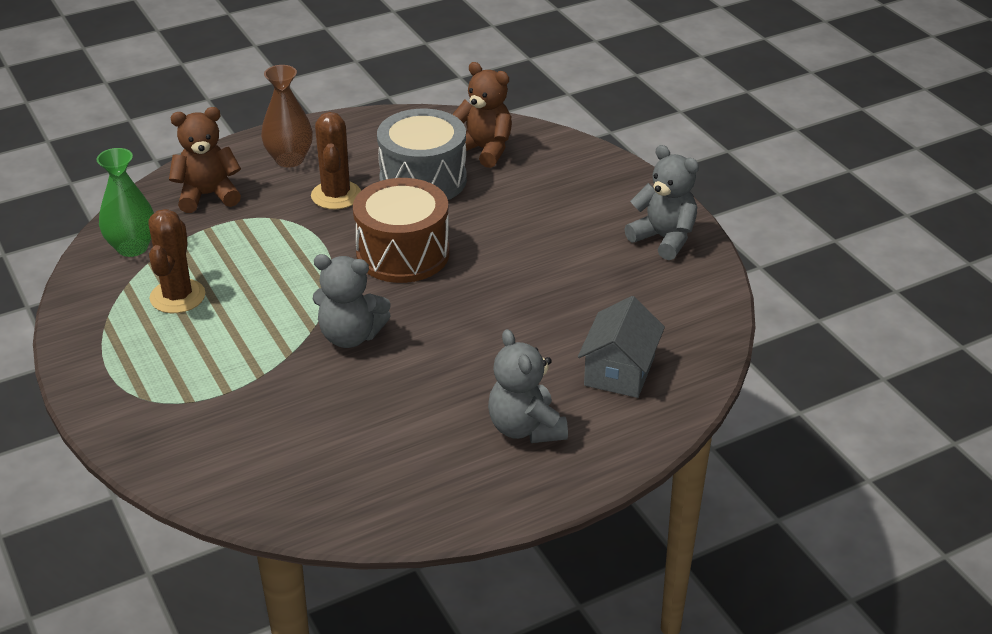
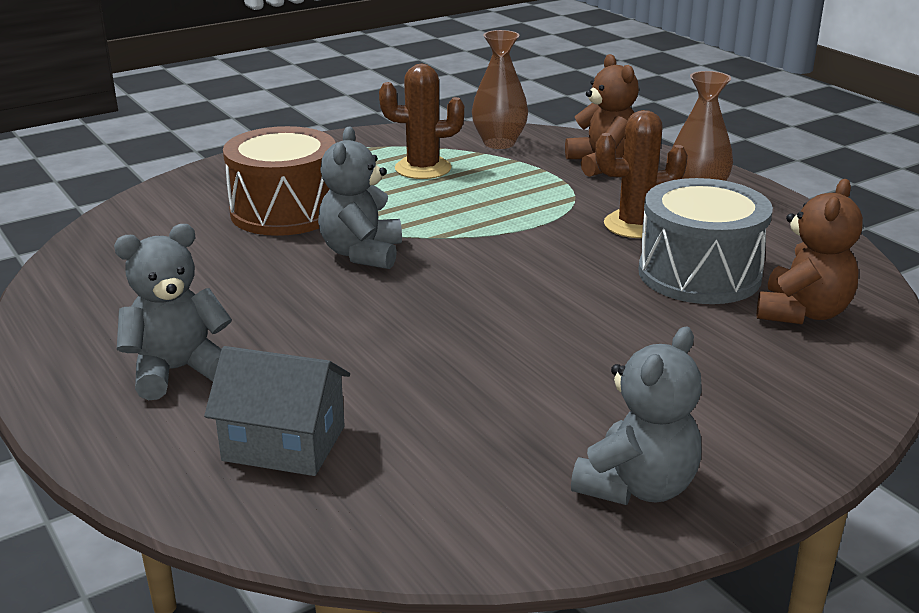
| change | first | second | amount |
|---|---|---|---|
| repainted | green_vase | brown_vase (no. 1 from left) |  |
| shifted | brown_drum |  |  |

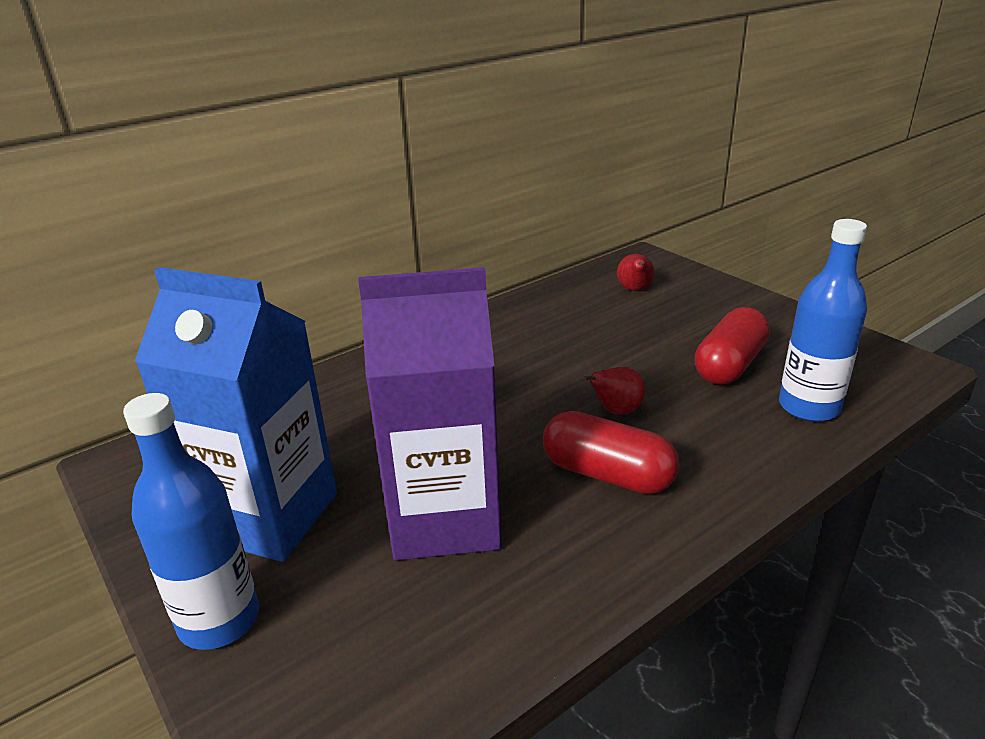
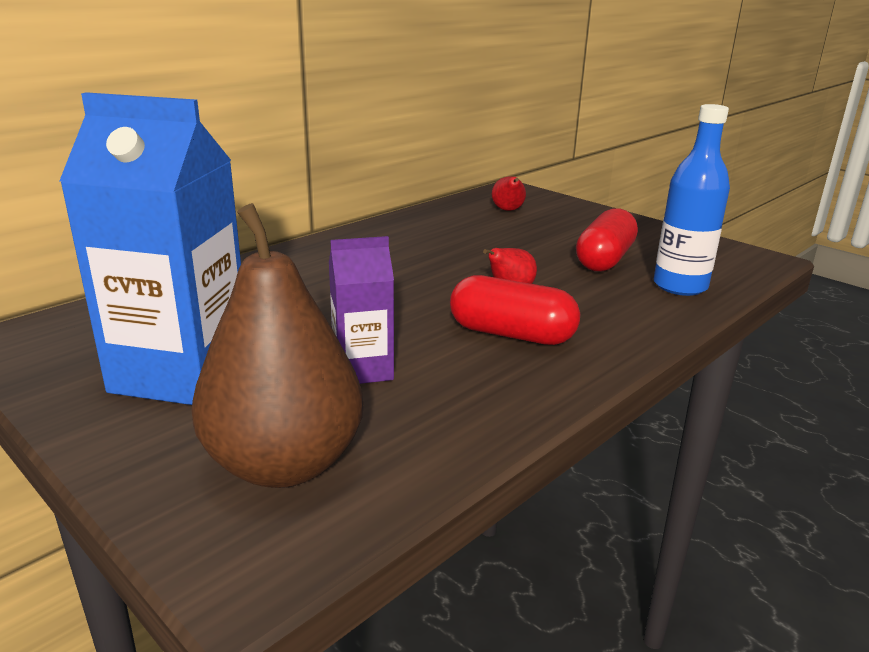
| change | first | second | amount |
|---|---|---|---|
| scaled | purple_carton |  | x0.53 |
| gone | blue_bottle (no. 1 from left) |  |  |
| new |  | brown_pear |  |

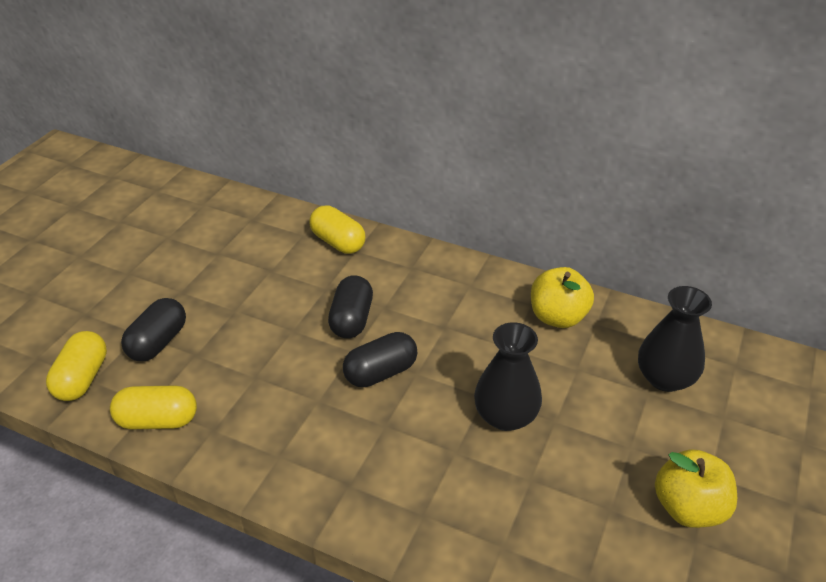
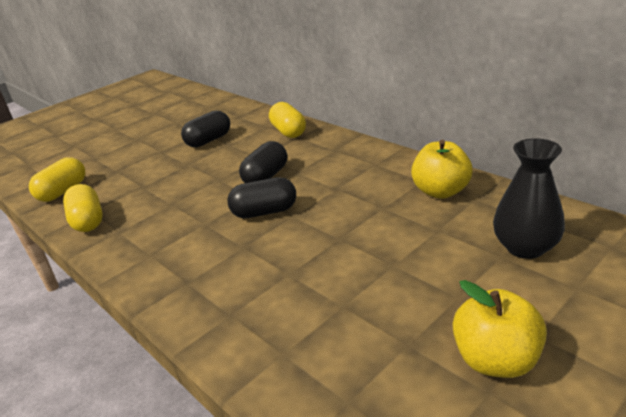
| change | first | second | amount |
|---|---|---|---|
| shifted | black_capsule (no. 1 from left) |  |  |
| gone | black_vase (no. 1 from left) |  |  |
| rotated | yellow_capsule (no. 2 from left) |  | 45 degrees clockwise |

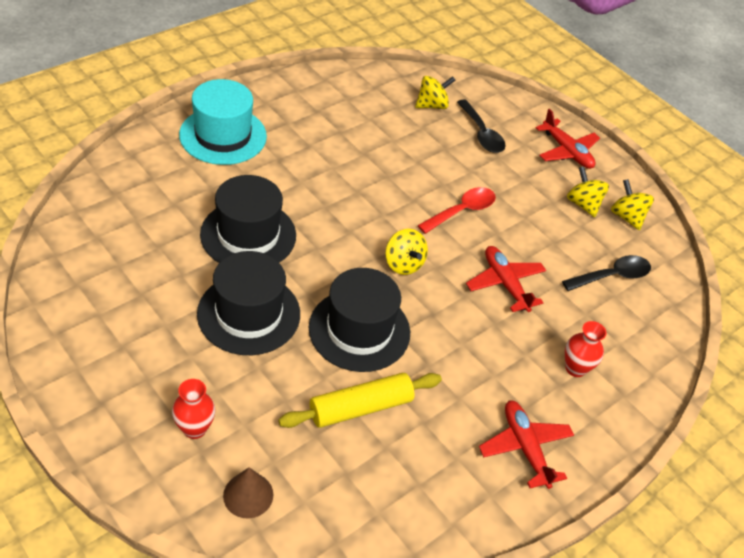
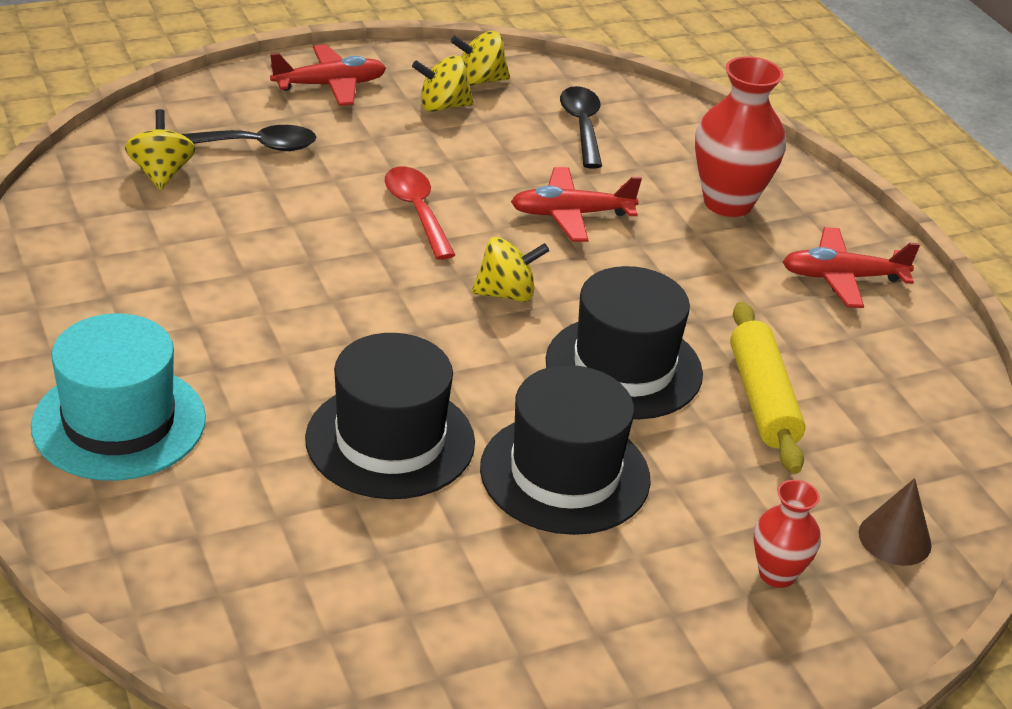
| change | first | second | amount |
|---|---|---|---|
| scaled | red_vase (no. 2 from left in the first image) | red_vase (no. 1 from left) | x1.77 |

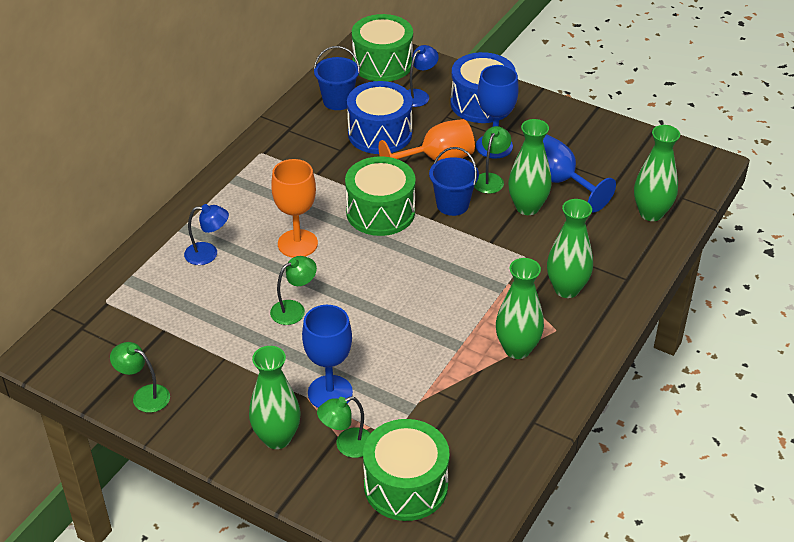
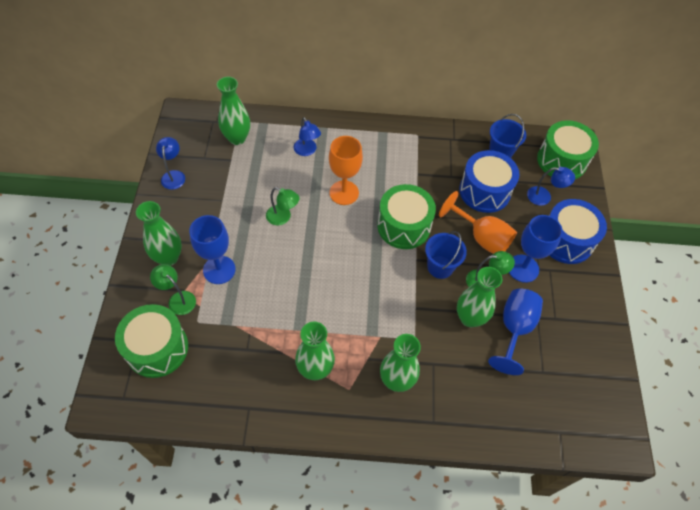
| change | first | second | amount |
|---|---|---|---|
| shifted | green_vase (no. 5 from left in the first image) | green_vase (no. 2 from left) |  |
| repainted | green_lamp (no. 1 from left) | blue_lamp (no. 1 from left) |  |

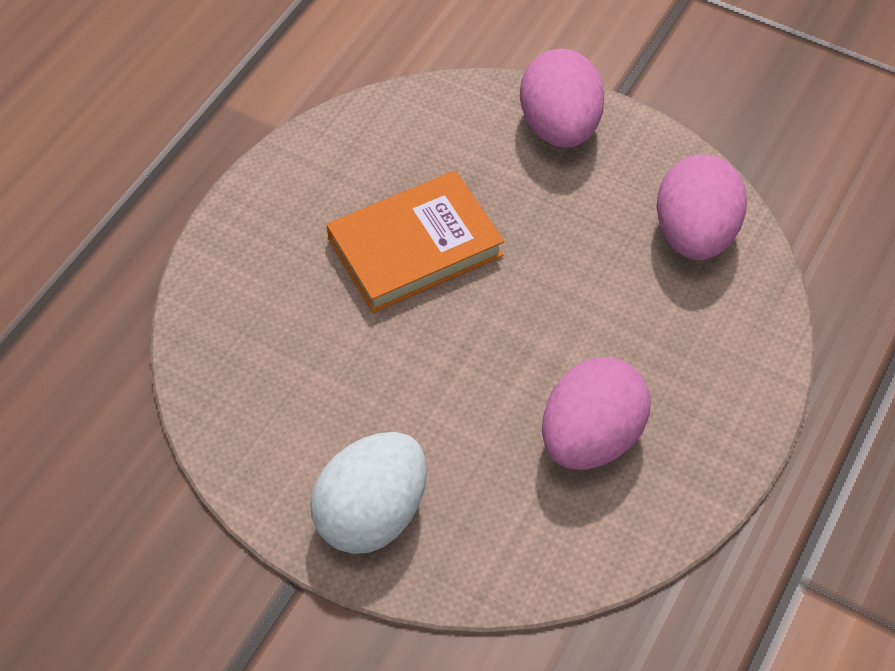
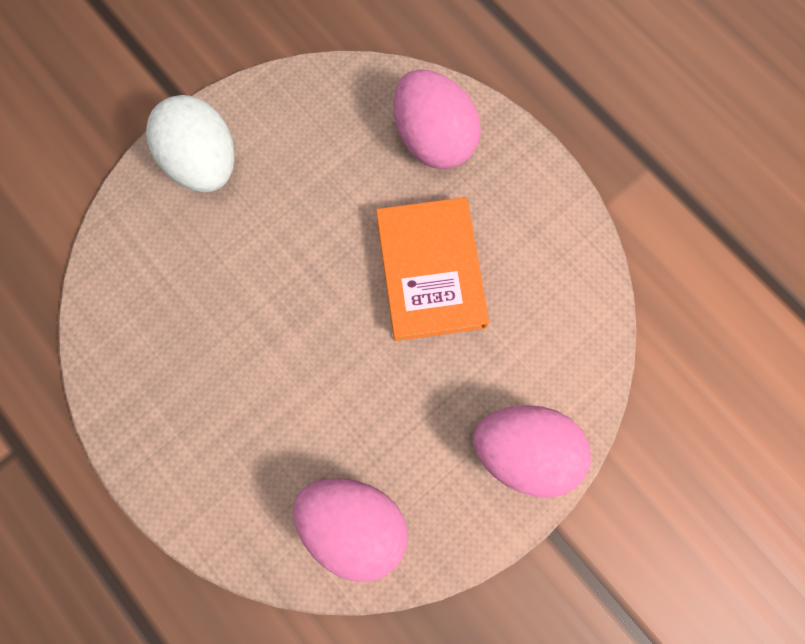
| change | first | second | amount |
|---|---|---|---|
| shifted | pink_egg (no. 2 from left) |  |  |

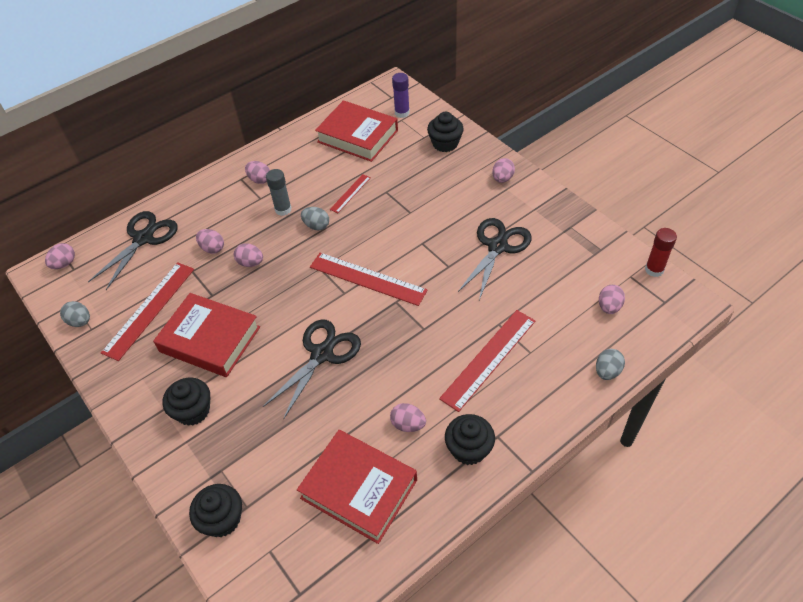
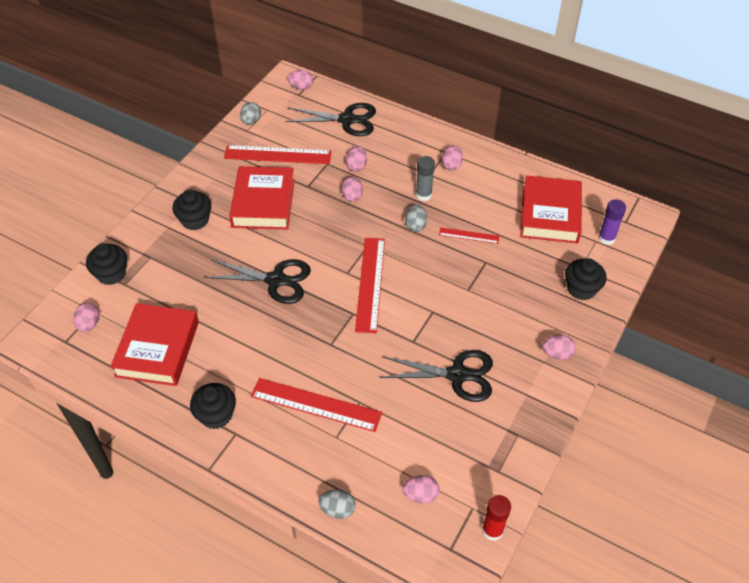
| change | first | second | amount |
|---|---|---|---|
| shifted | pink_egg (no. 5 from left in the first image) | pink_egg (no. 1 from left) |  |

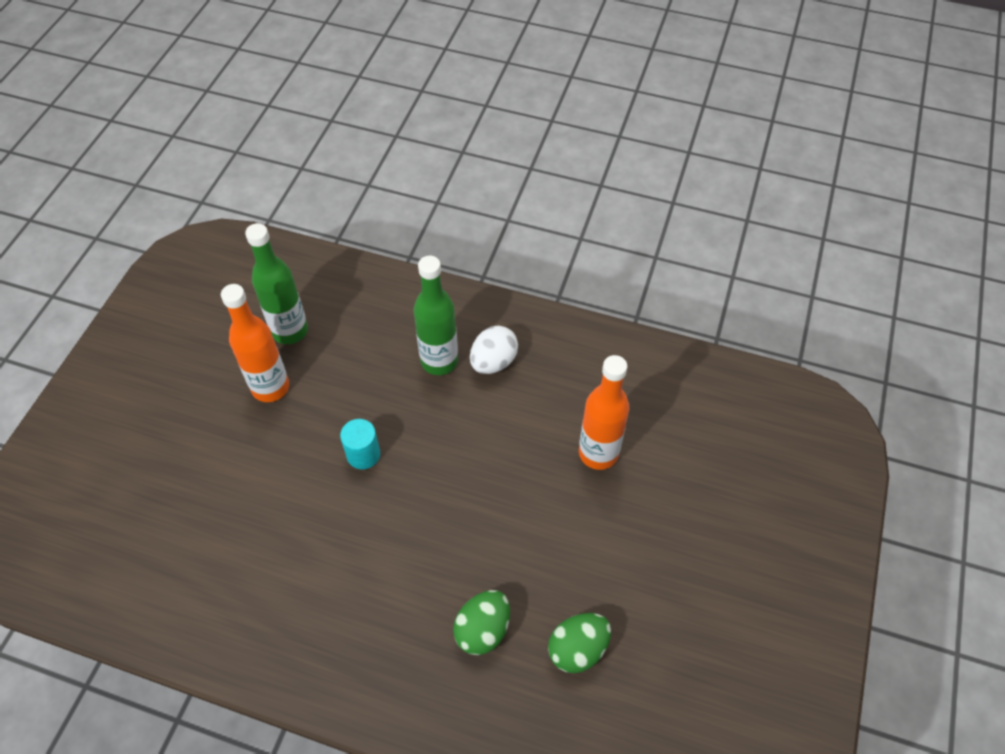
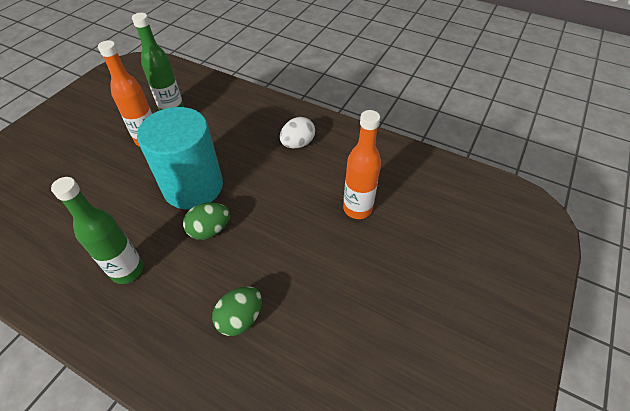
| change | first | second | amount |
|---|---|---|---|
| shifted | green_bottle (no. 2 from left in the first image) | green_bottle (no. 1 from left) |  |
| scaled | turquoise_cylinder |  | x2.50 |
| shifted | green_egg (no. 2 from left in the first image) | green_egg (no. 1 from left) |  |

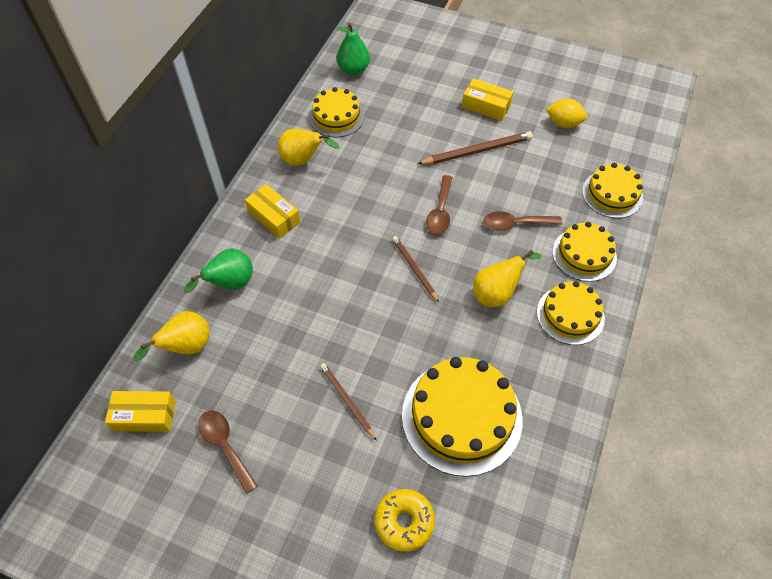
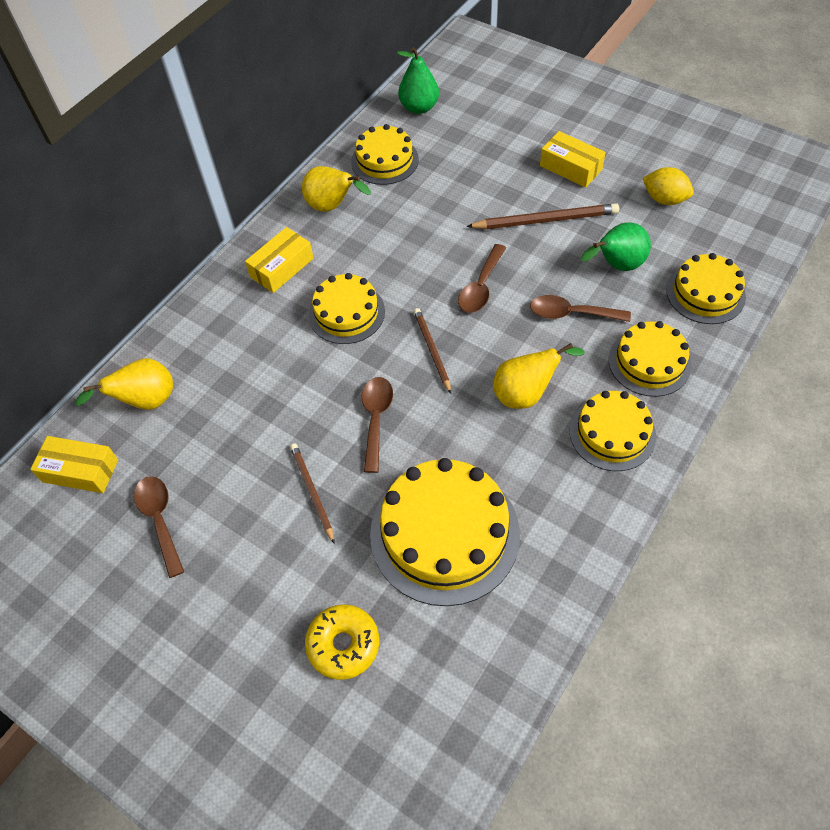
| change | first | second | amount |
|---|---|---|---|
| rotated | yellow_box (no. 2 from left) |  | 75 degrees clockwise |
| shifted | green_pear (no. 1 from left in the first image) | green_pear (no. 2 from left) |  |
| new |  | yellow_cake (no. 1 from left) |  |
| new |  | brown_spoon (no. 2 from left) |  |

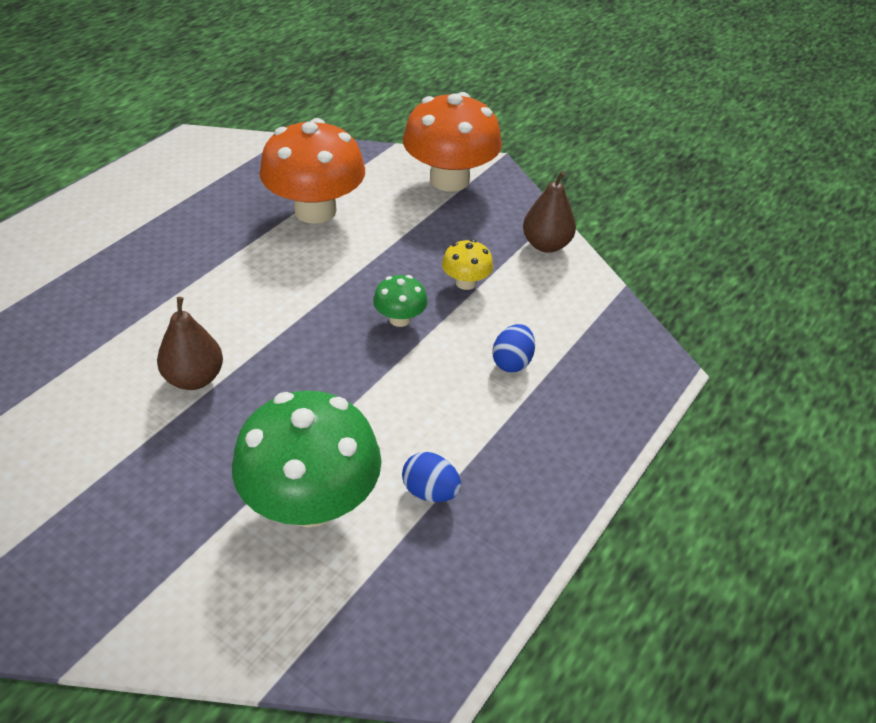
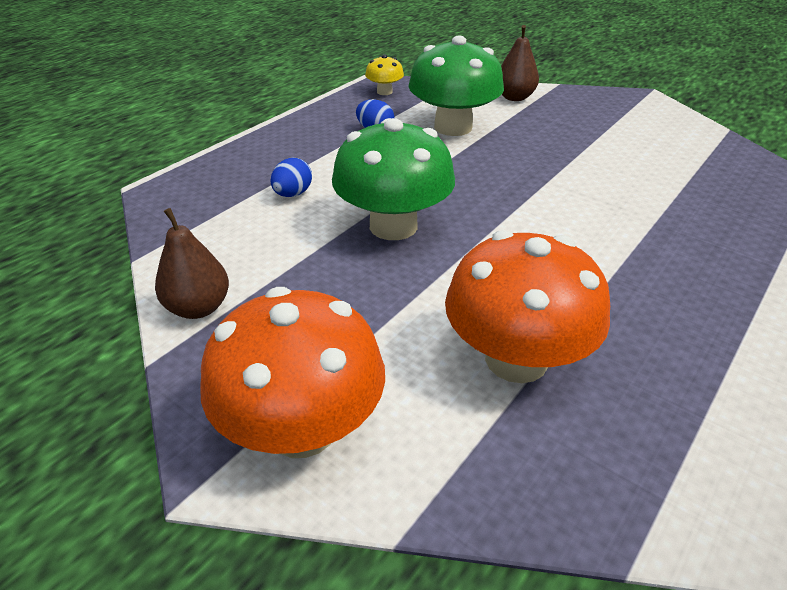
| change | first | second | amount |
|---|---|---|---|
| shifted | yellow_mushroom |  |  |
| scaled | green_mushroom (no. 2 from left in the first image) | green_mushroom (no. 1 from left) | x2.16 |
| shifted | brown_pear (no. 1 from left in the first image) | brown_pear (no. 2 from left) |  |

